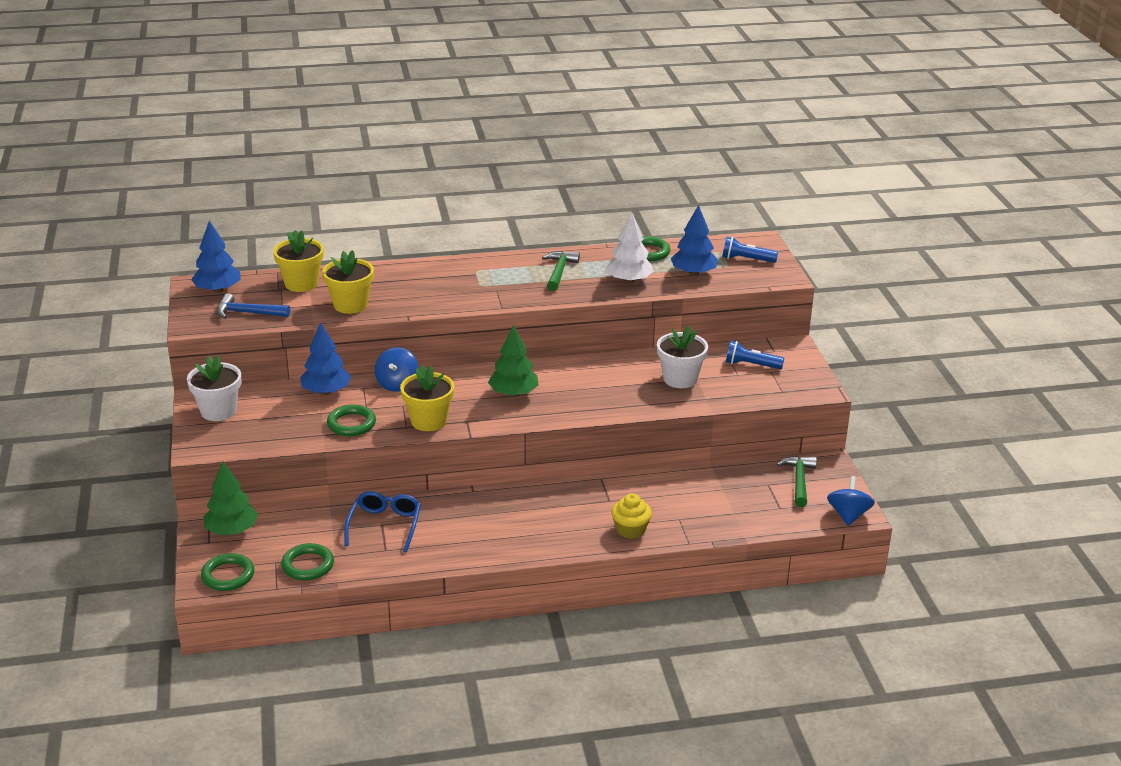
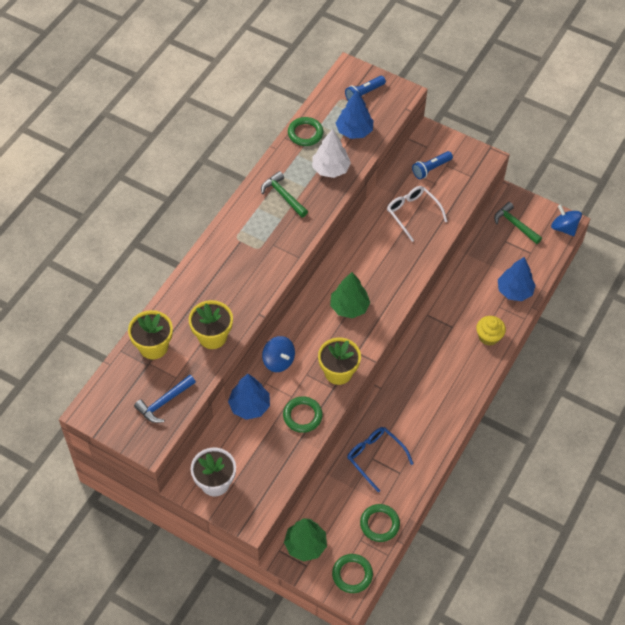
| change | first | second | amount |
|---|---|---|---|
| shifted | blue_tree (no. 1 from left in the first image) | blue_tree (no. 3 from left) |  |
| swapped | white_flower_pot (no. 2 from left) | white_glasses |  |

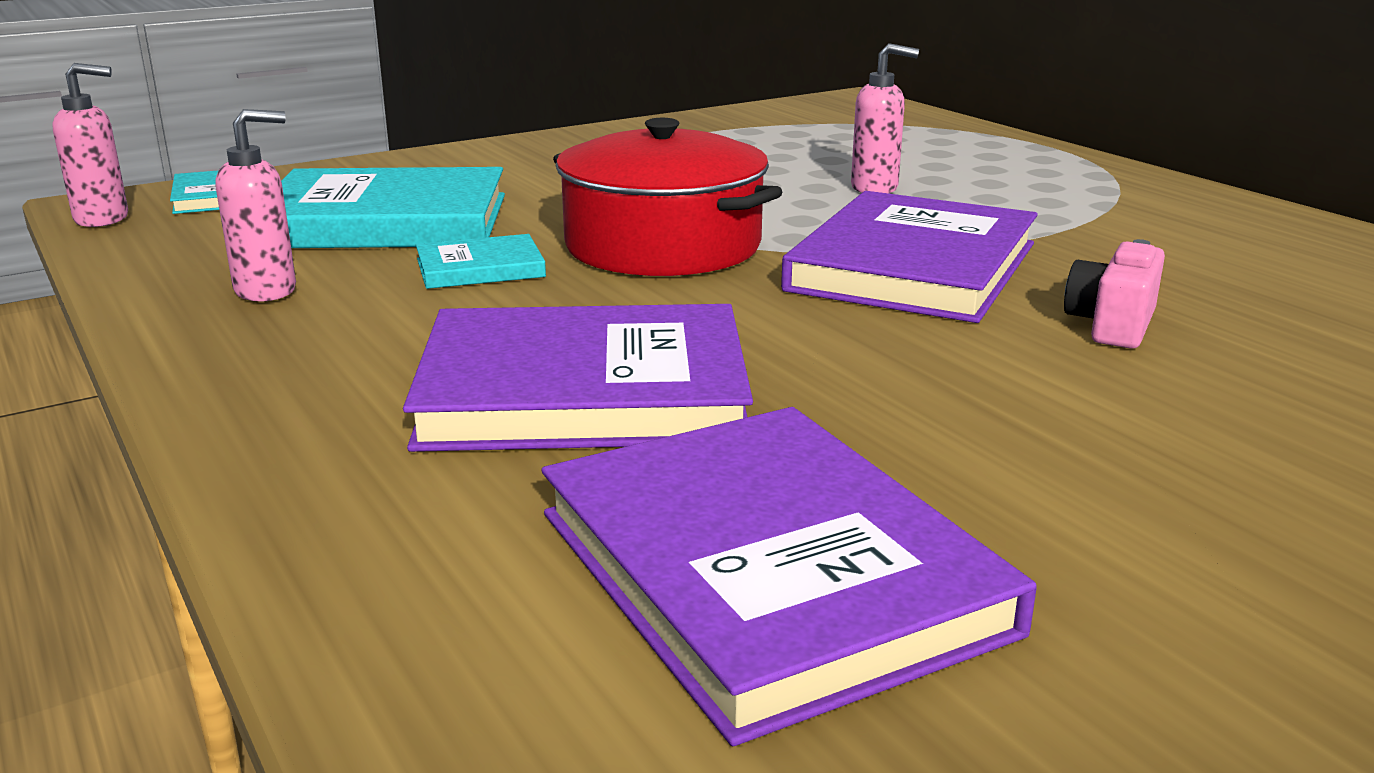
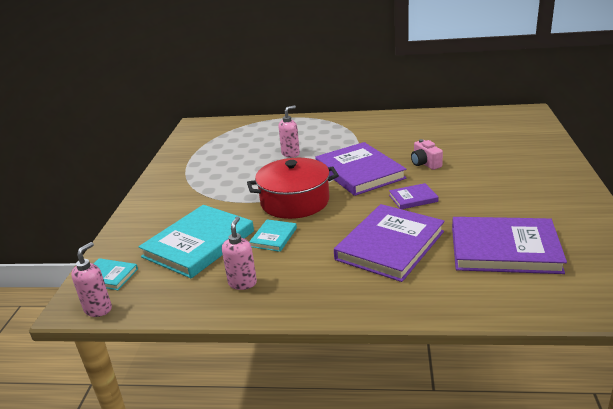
| change | first | second | amount |
|---|---|---|---|
| new |  | purple_book (no. 3 from left) |  |

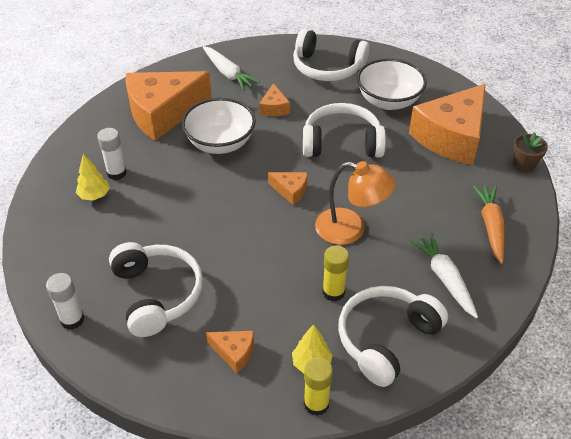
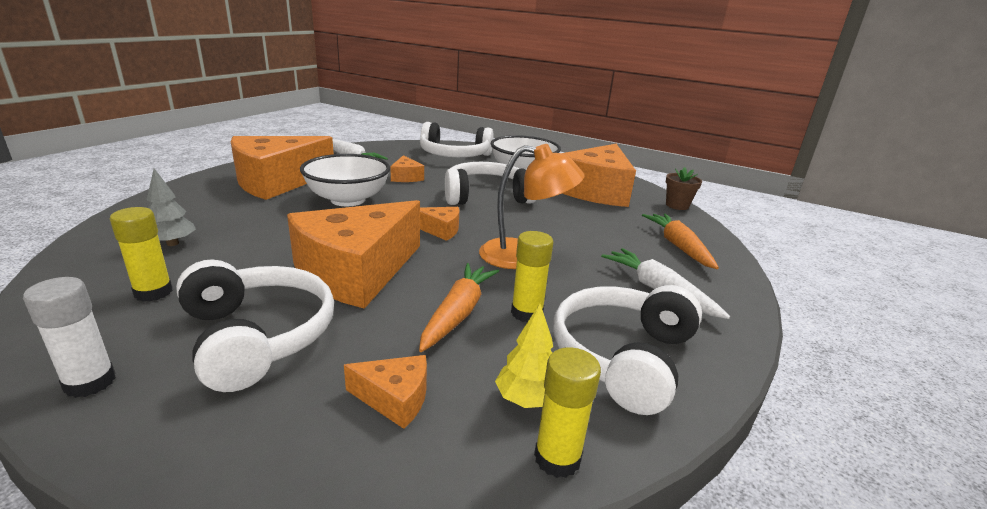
| change | first | second | amount |
|---|---|---|---|
| gone | white_glue_stick (no. 2 from left) |  |  |
| repainted | yellow_tree (no. 1 from left) | grey_tree |  |
| new |  | orange_cheese (no. 2 from left) |  |
| new |  | yellow_glue_stick (no. 1 from left) |  |
| new |  | orange_carrot (no. 1 from left) |  |

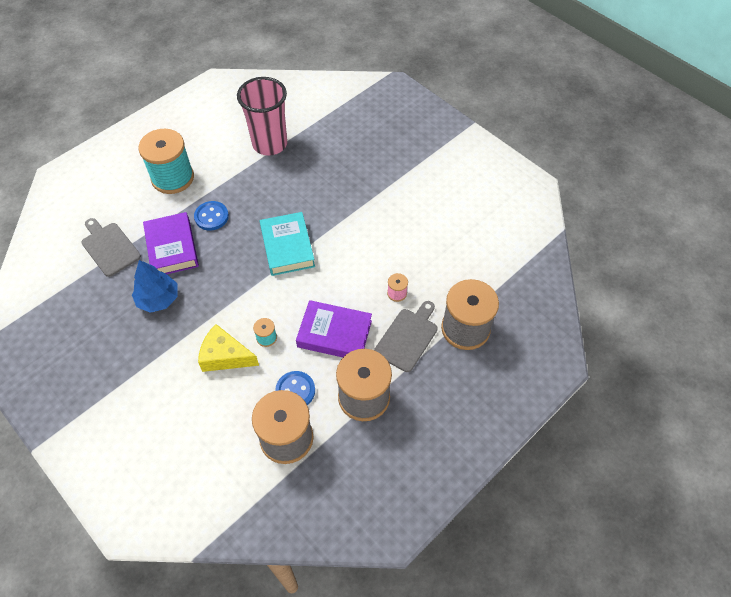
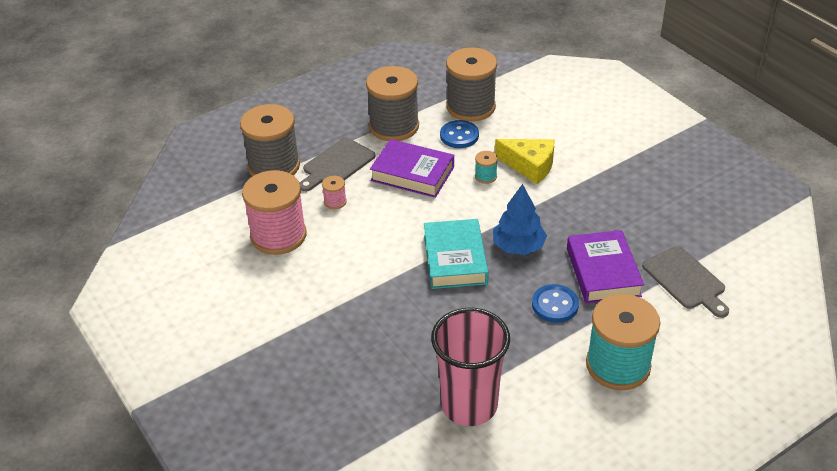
| change | first | second | amount |
|---|---|---|---|
| shifted | blue_tree |  |  |
| new |  | pink_spool (no. 1 from left) |  |

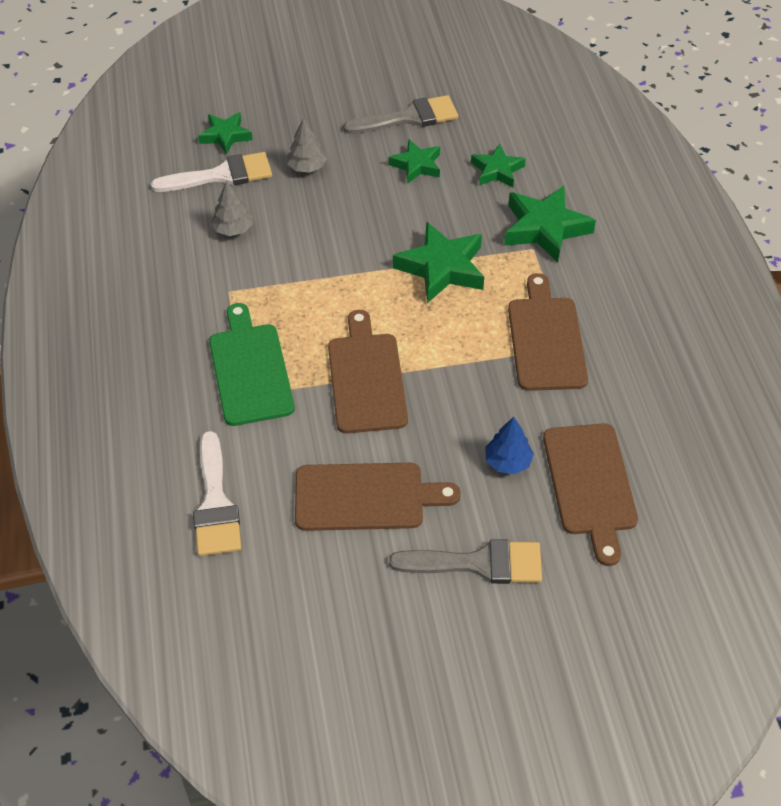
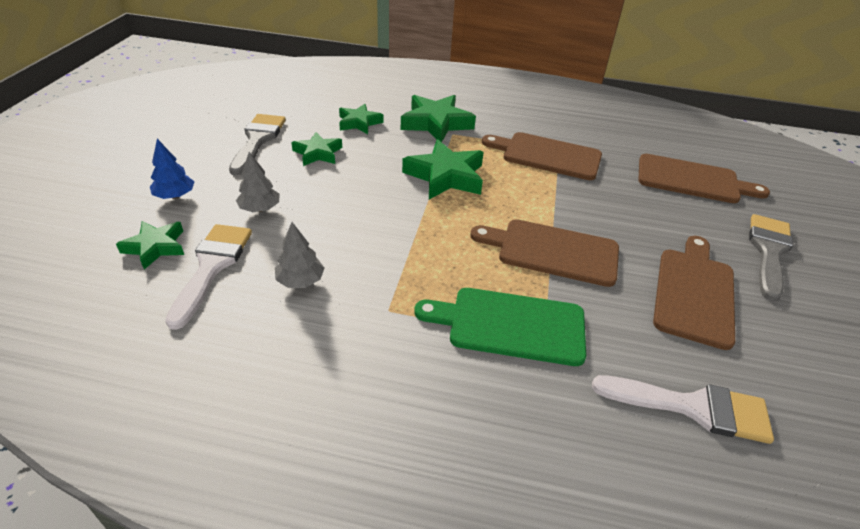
| change | first | second | amount |
|---|---|---|---|
| shifted | blue_tree |  |  |

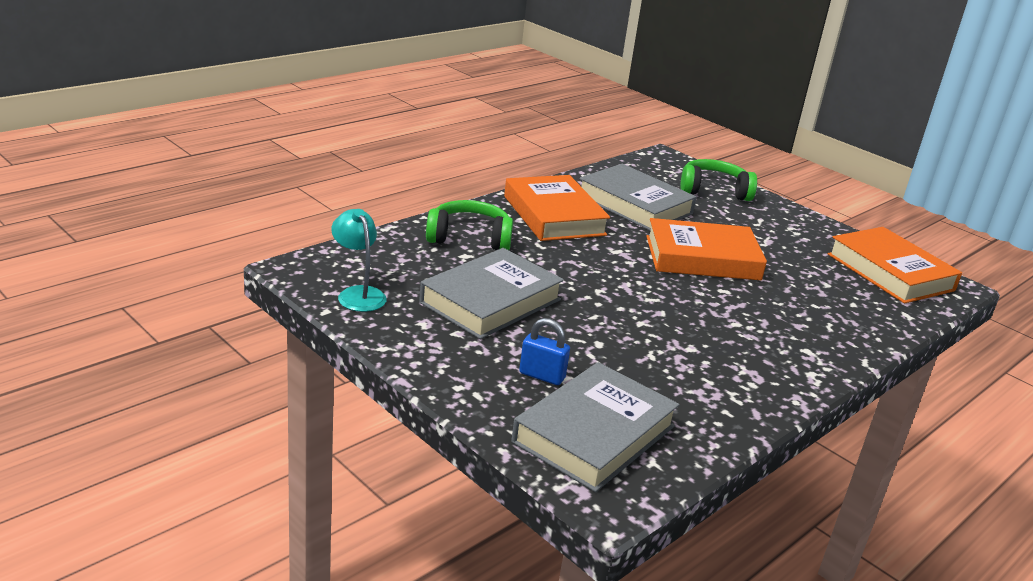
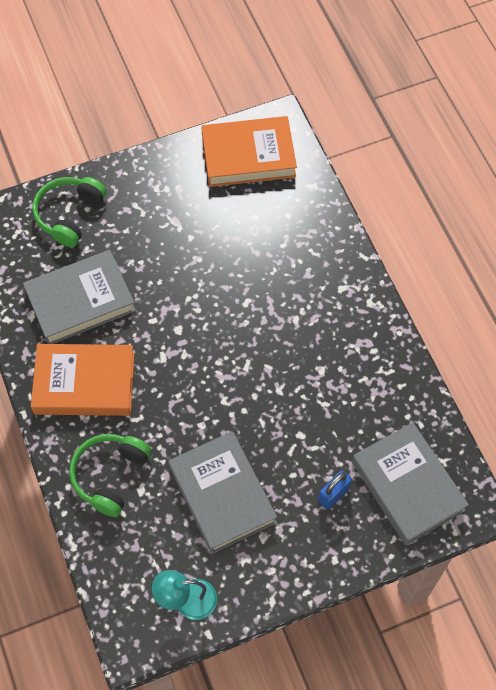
| change | first | second | amount |
|---|---|---|---|
| gone | orange_book (no. 2 from left) |  |  |

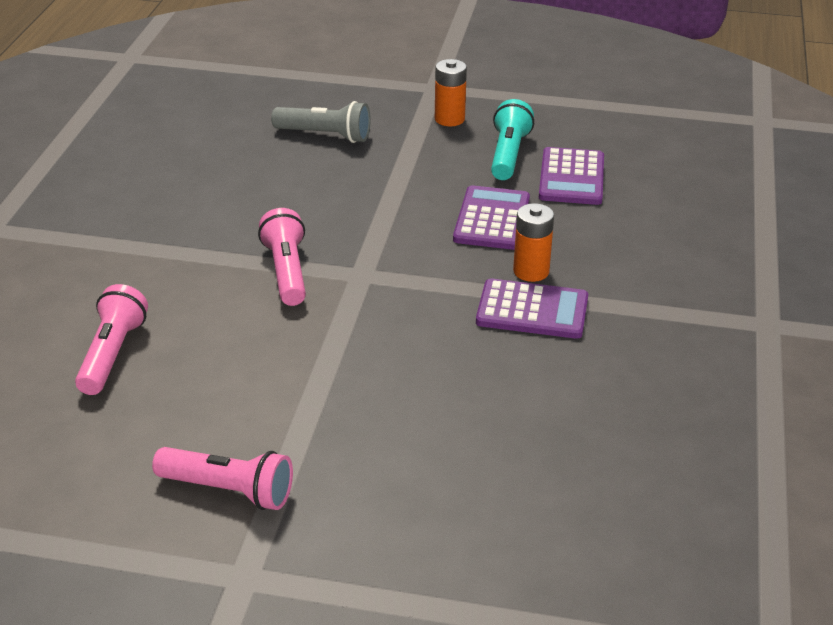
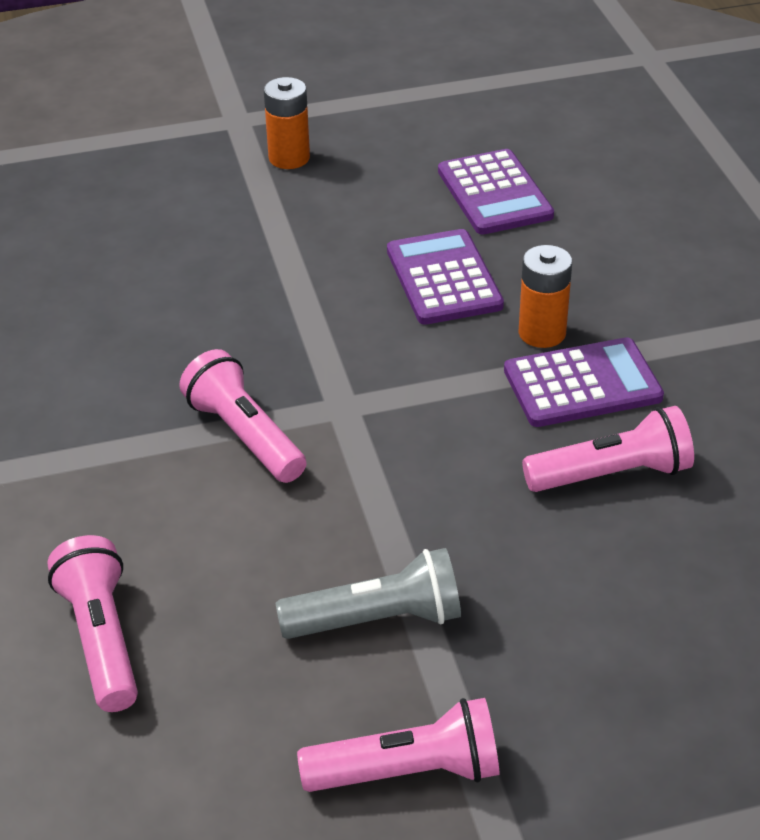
| change | first | second | amount |
|---|---|---|---|
| gone | turquoise_flashlight |  |  |
| shifted | grey_flashlight |  |  |
| new |  | pink_flashlight (no. 4 from left) |  |

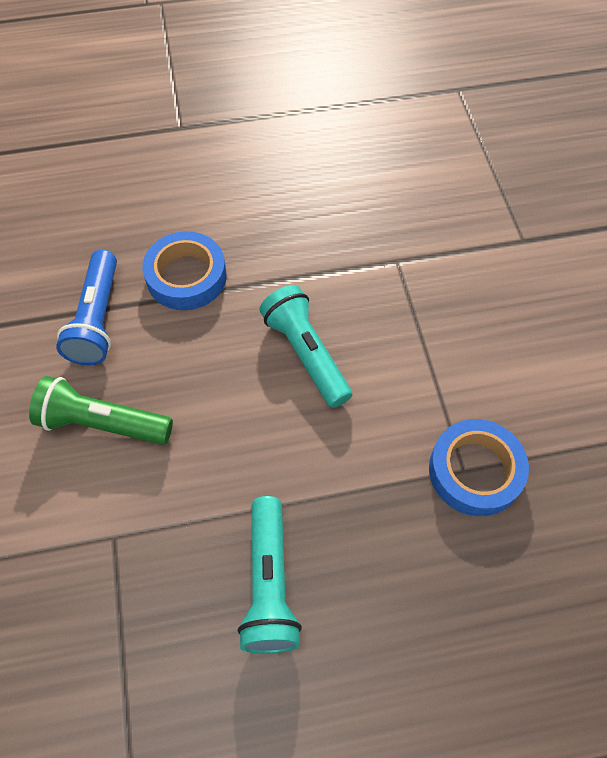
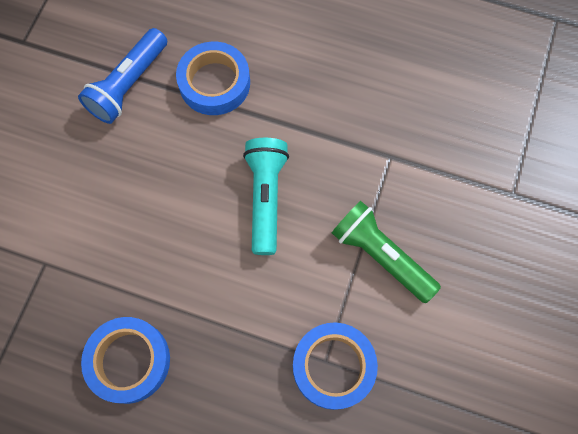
| change | first | second | amount |
|---|---|---|---|
| shifted | green_flashlight |  |  |
| swapped | turquoise_flashlight (no. 1 from left) | blue_tape (no. 1 from left) |  |

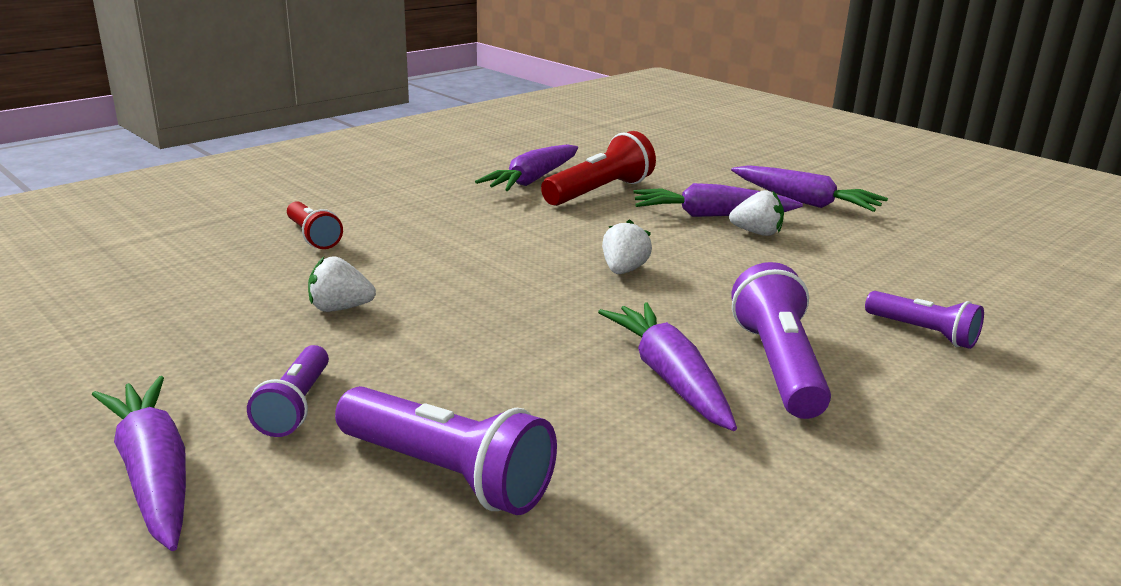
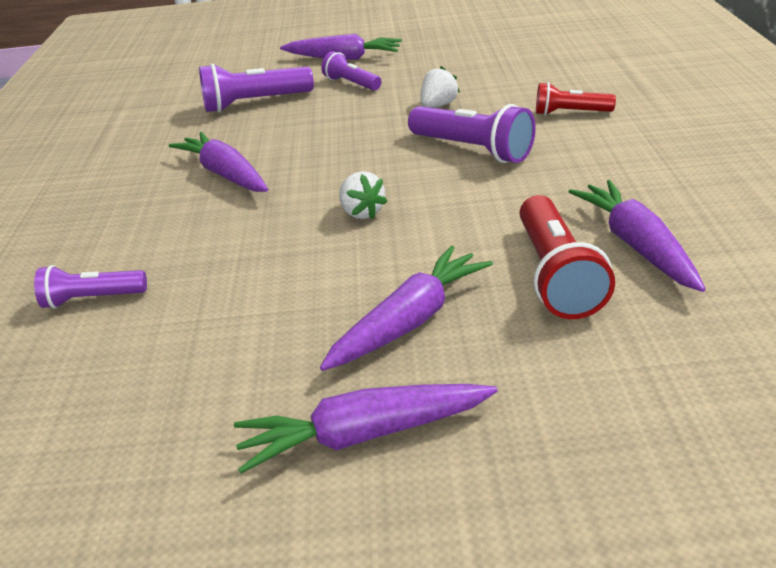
| change | first | second | amount |
|---|---|---|---|
| gone | white_strawberry (no. 3 from left) |  |  |
| shifted | purple_flashlight (no. 3 from left in the first image) | purple_flashlight (no. 4 from left) |  |
| rotated | purple_carrot (no. 3 from left in the first image) | purple_carrot (no. 1 from left) | 150 degrees counterclockwise |

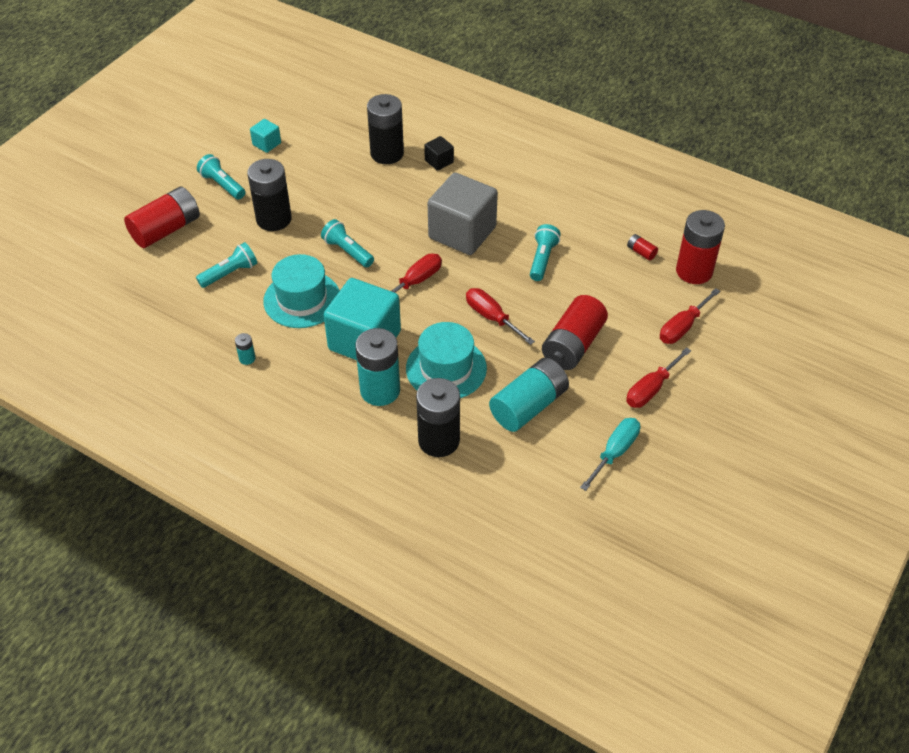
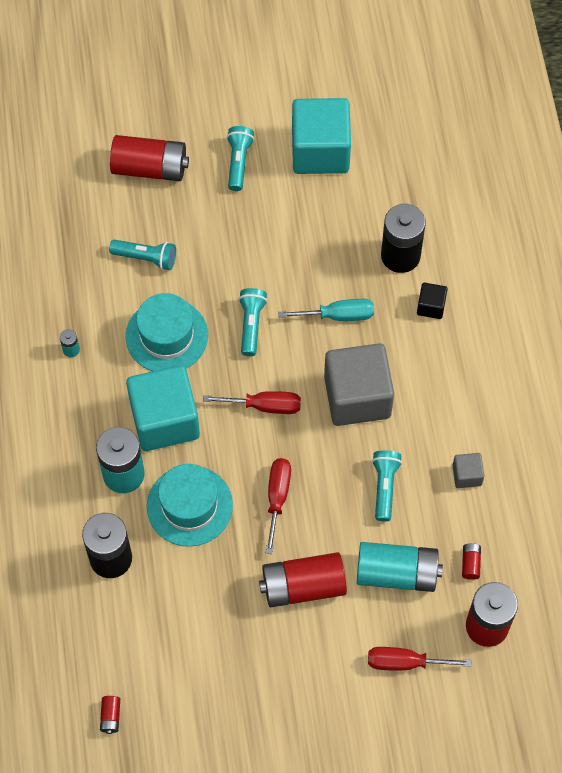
| change | first | second | amount |
|---|---|---|---|
| scaled | turquoise_cube (no. 1 from left in the first image) | turquoise_cube (no. 2 from left) | x2.25 |
| gone | black_battery (no. 1 from left) |  |  |
| rotated | turquoise_flashlight (no. 4 from left) |  | 60 degrees counterclockwise |
| gone | red_screwdriver (no. 3 from left) |  |  |
| shifted | turquoise_battery (no. 3 from left) |  |  |
| shifted | turquoise_screwdriver |  |  |
| new |  | grey_cube (no. 2 from left) |  |
| new |  | red_battery (no. 1 from left) |  |

